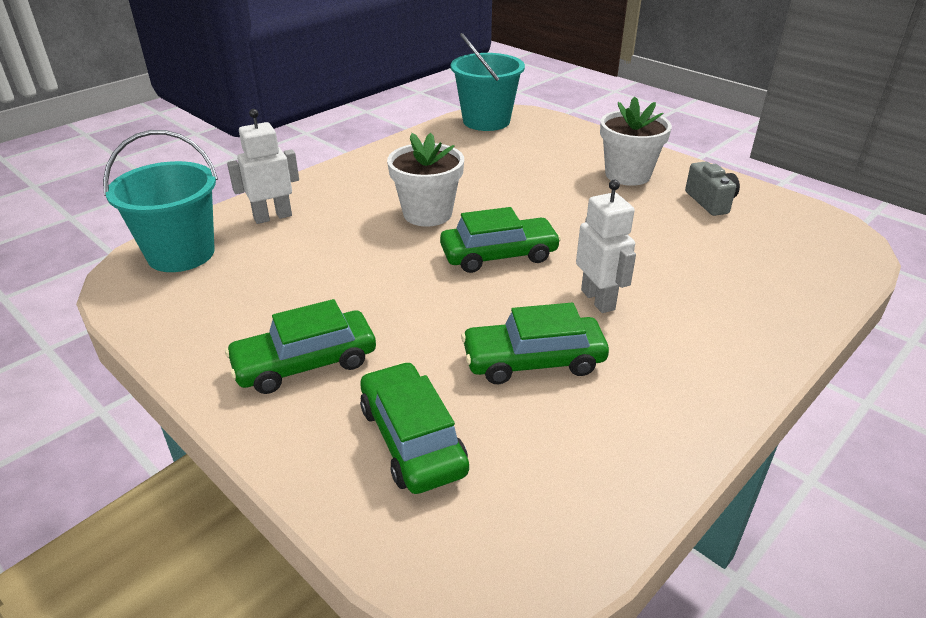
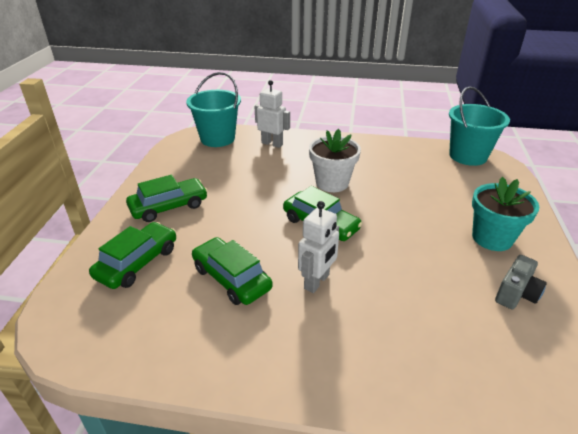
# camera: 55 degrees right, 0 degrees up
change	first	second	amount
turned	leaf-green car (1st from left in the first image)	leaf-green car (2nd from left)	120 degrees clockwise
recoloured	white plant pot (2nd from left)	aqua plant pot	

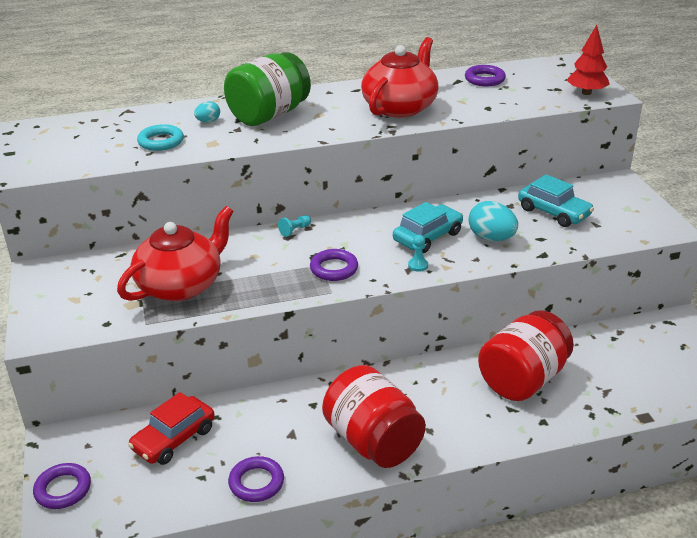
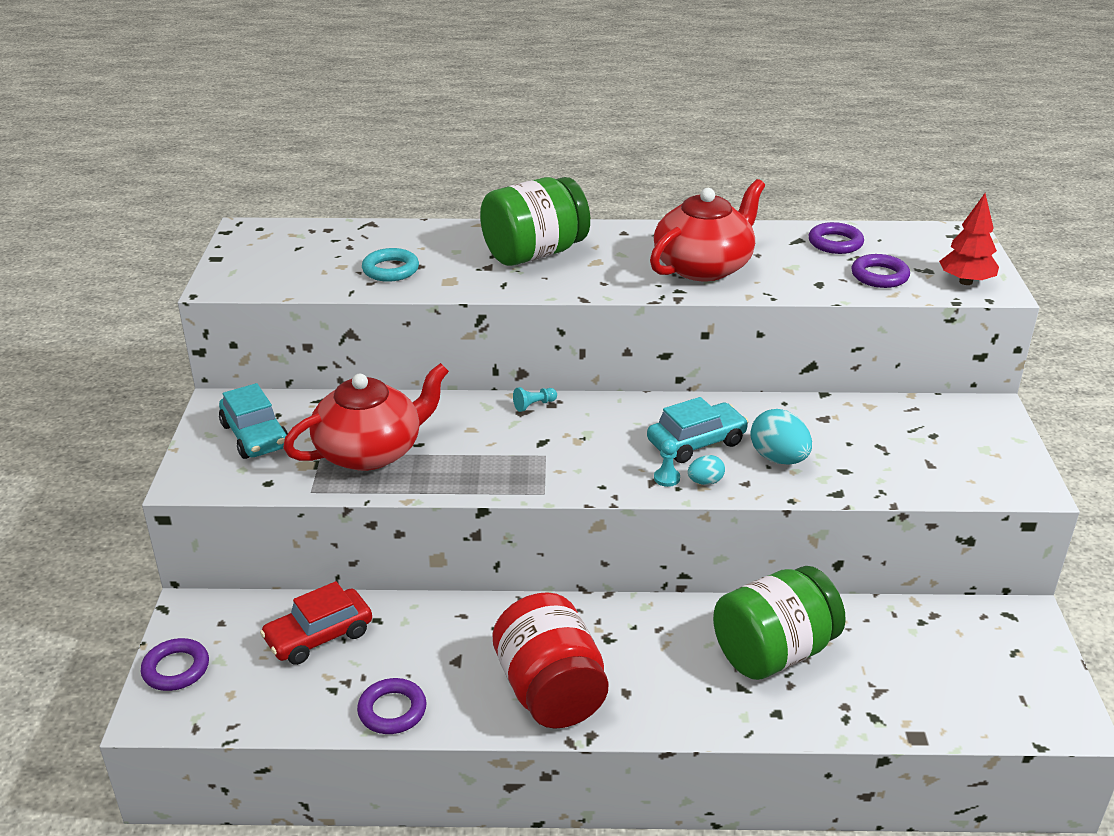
# camera: 15 degrees right, 0 degrees up
change	first	second	amount
moved	aqua toy egg (1st from left)		
moved	purple hoop (3rd from left in the first image)	purple hoop (4th from left)	
recoloured	red jar (2nd from left)	leaf-green jar (2nd from left)	
moved	aqua car (2nd from left in the first image)	aqua car (1st from left)	

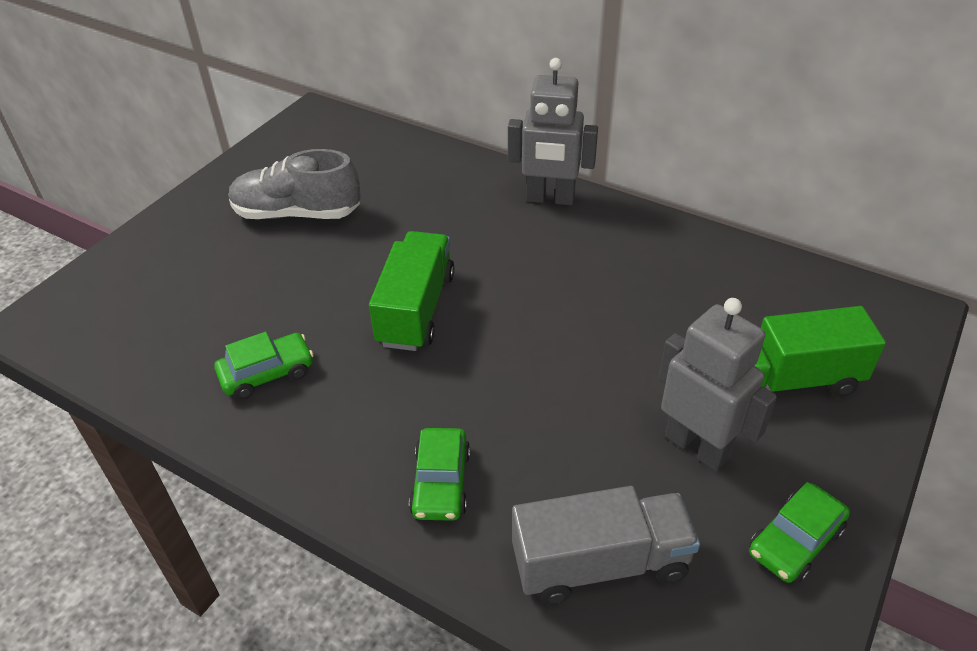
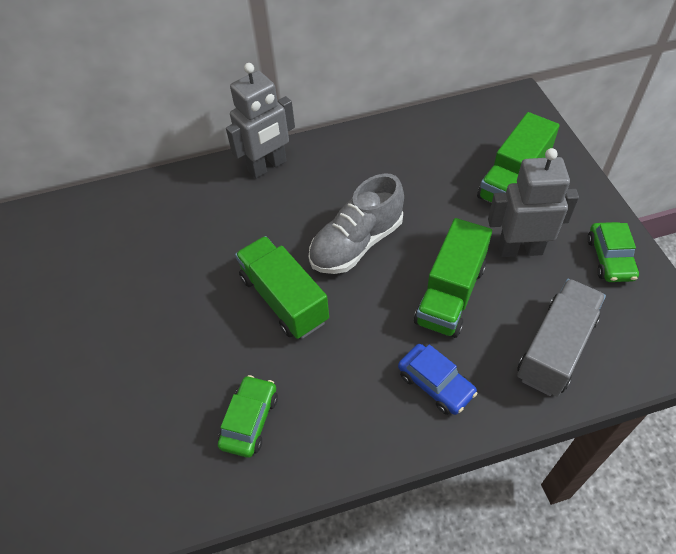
# camera: 45 degrees left, 10 degrees up
change	first	second	amount
moved	ash-grey lace-up shoe		
recoloured	leaf-green car (2nd from left)	blue car	
added		leaf-green truck (2nd from left)	

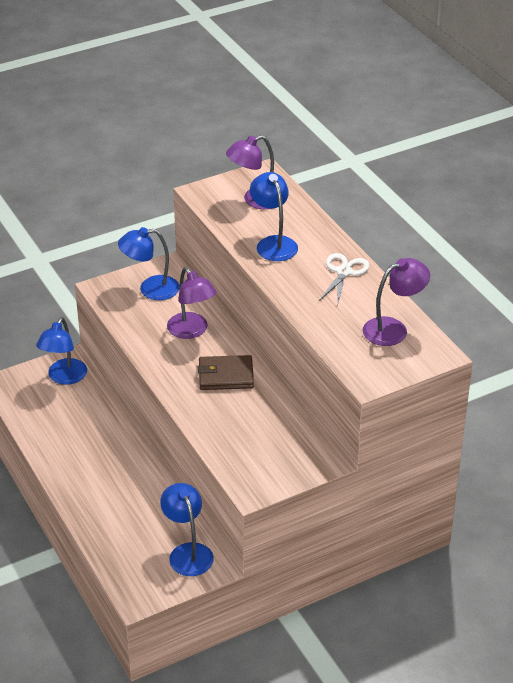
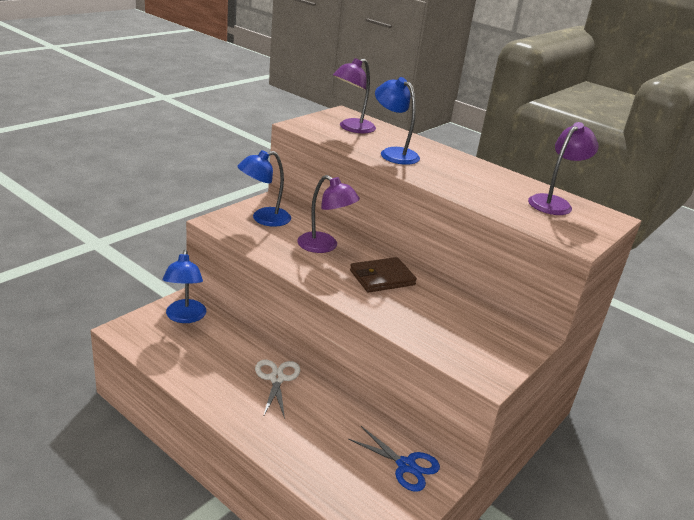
# camera: 25 degrees left, 10 degrees down
change	first	second	amount
replaced	blue reading lamp (3rd from left)	blue scissors	
moved	white scissors		

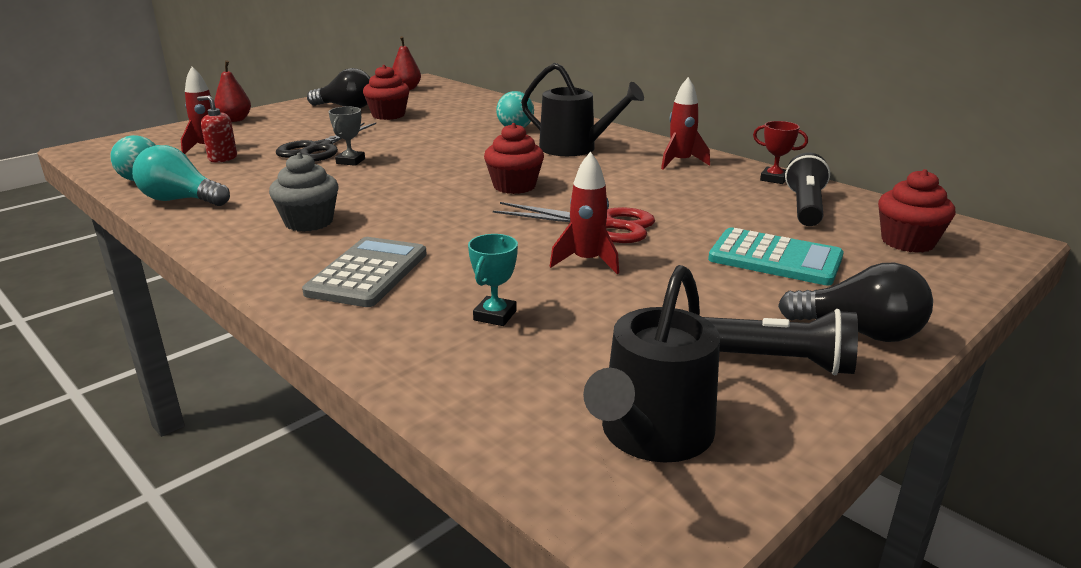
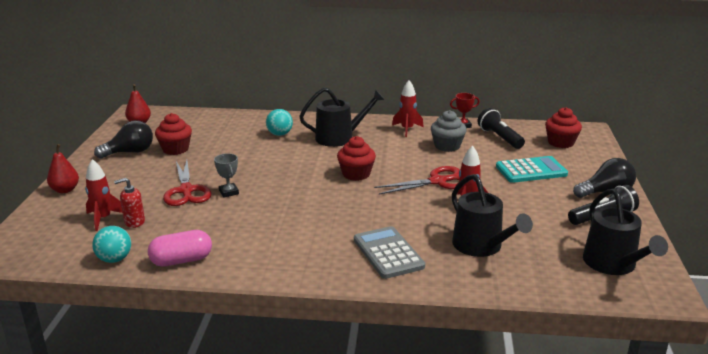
# camera: 40 degrees left, 0 degrees up
change	first	second	amount
replaced	aqua bulb	rose-pink pill	
moved	ash-grey cupcake		
recoloured	black scissors	red scissors (1st from left)	
replaced	aqua prize cup	black watering can (2nd from left)	

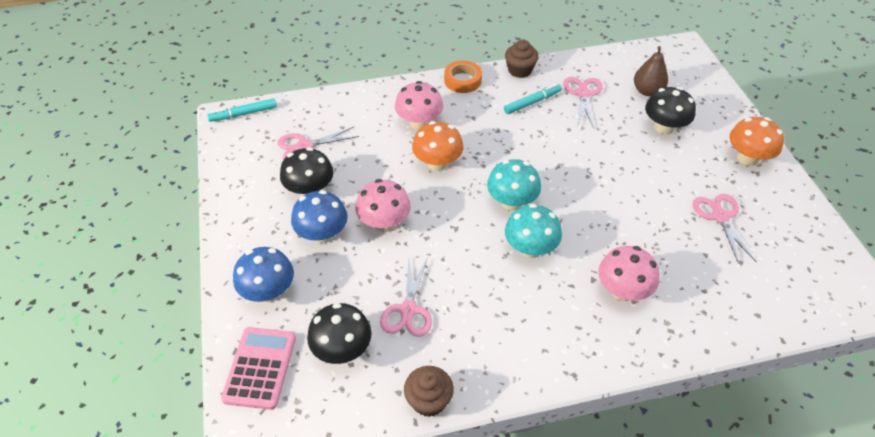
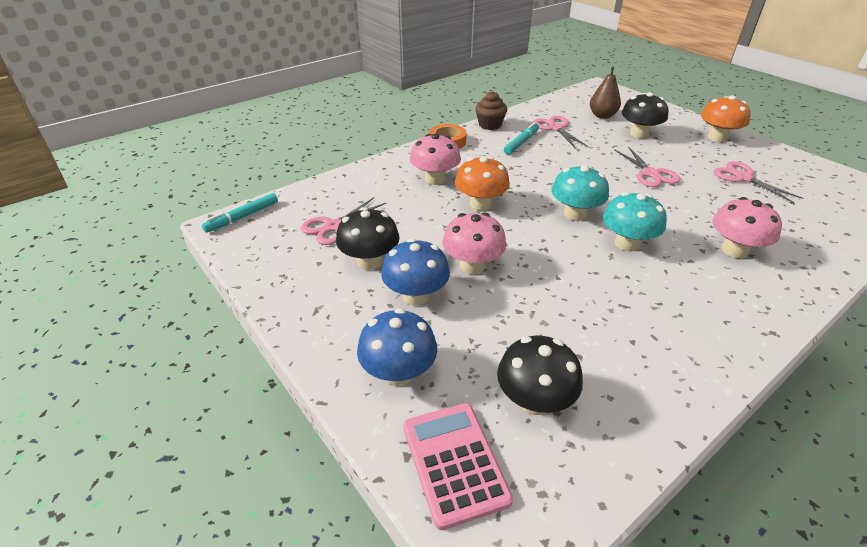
# camera: 25 degrees left, 10 degrees down
change	first	second	amount
moved	rose-pink scissors (2nd from left in the first image)	rose-pink scissors (3rd from left)	
removed	brown cupcake (1st from left)		

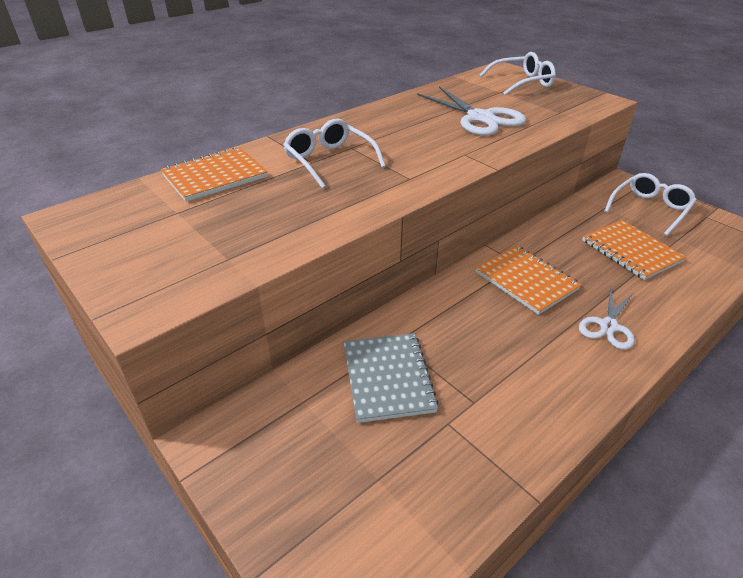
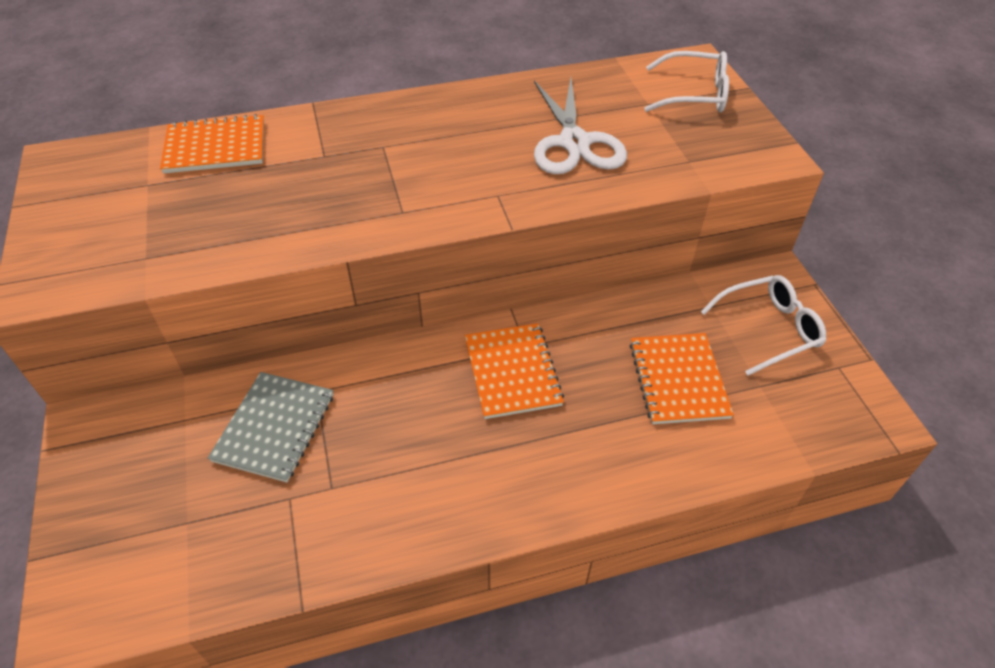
# camera: 25 degrees right, 10 degrees up
change	first	second	amount
removed	white glasses (1st from left)		
removed	white scissors (2nd from left)		

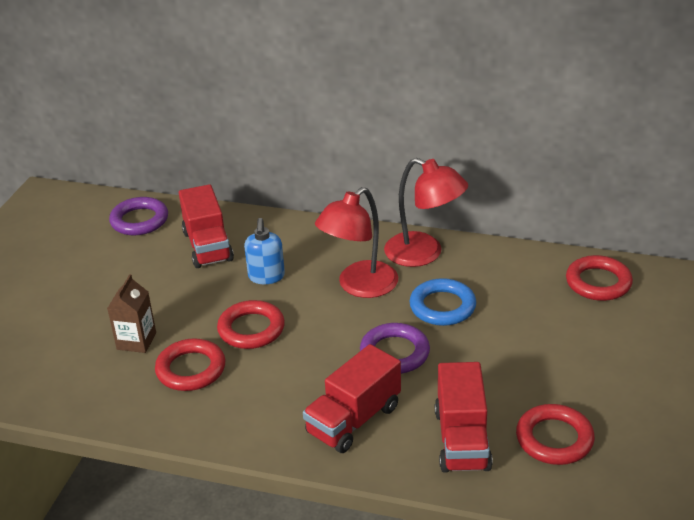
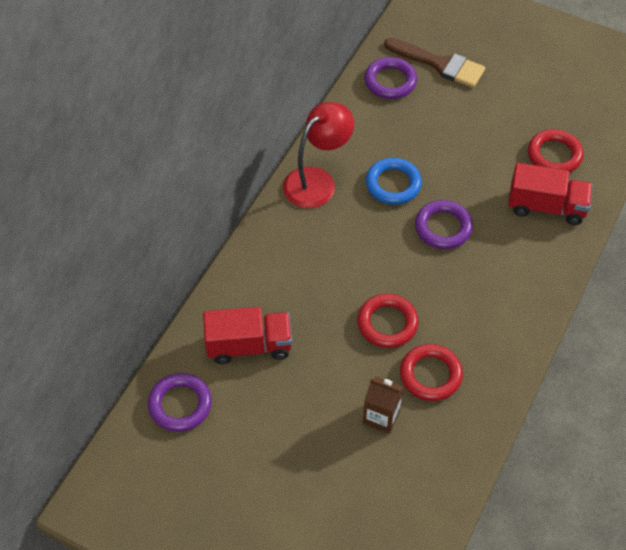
# camera: 80 degrees left, 20 degrees up
change	first	second	amount
removed	blue pump bottle		
removed	red truck (2nd from left)		
removed	red reading lamp (1st from left)		
recoloured	red hoop (4th from left)	purple hoop (2nd from left)	
added		brown paintbrush	

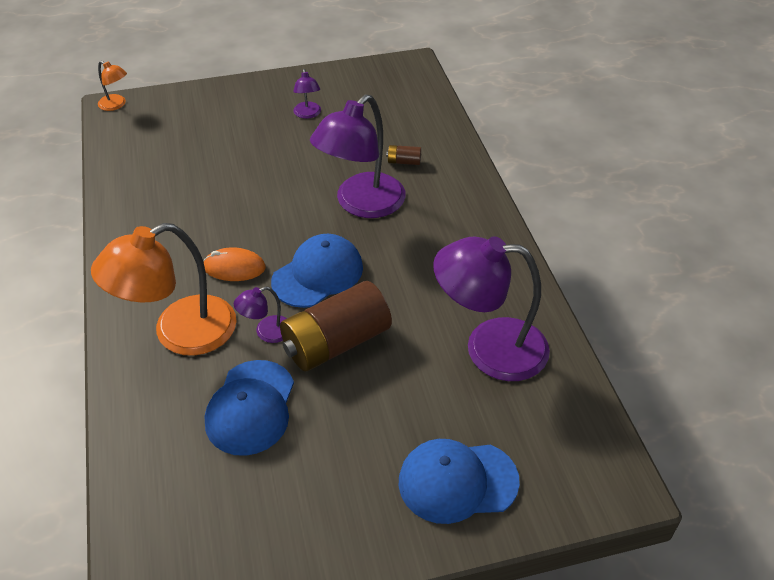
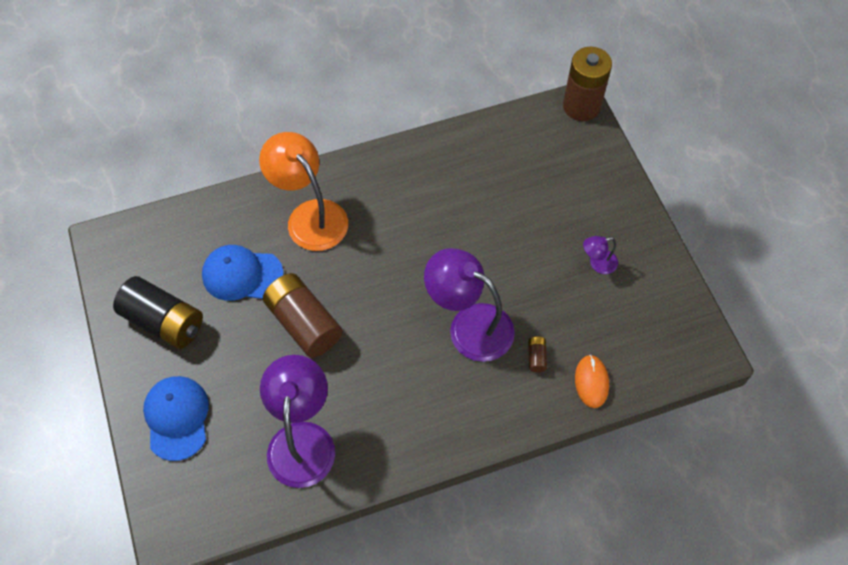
# camera: 85 degrees right, 15 degrees up
change	first	second	amount
replaced	orange reading lamp (1st from left)	brown power cell (3rd from left)	
moved	orange mouse		
removed	purple reading lamp (1st from left)		
removed	blue peaked cap (2nd from left)		
added		black power cell	

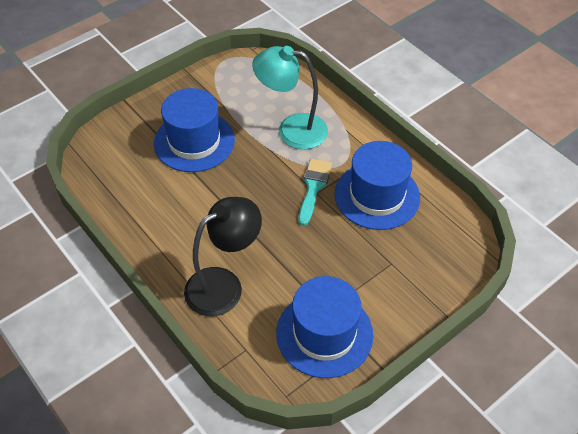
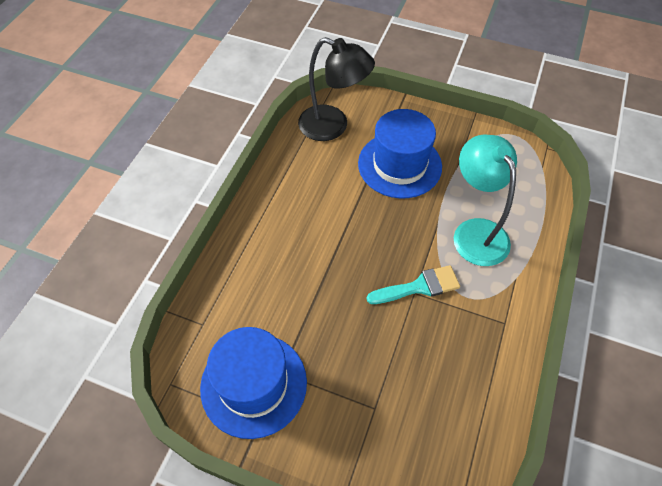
# camera: 60 degrees right, 5 degrees up
change	first	second	amount
moved	black reading lamp		
removed	blue hat (3rd from left)		

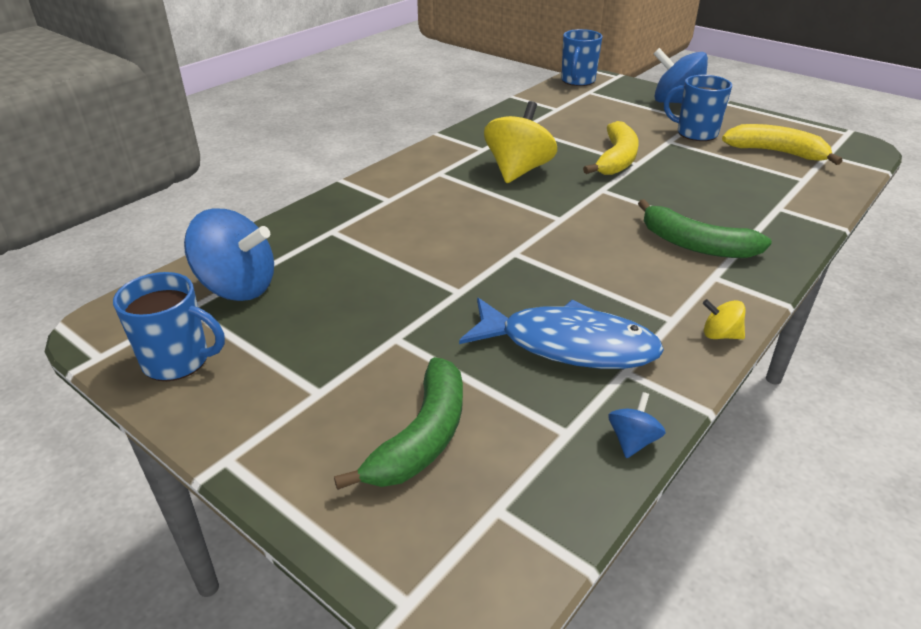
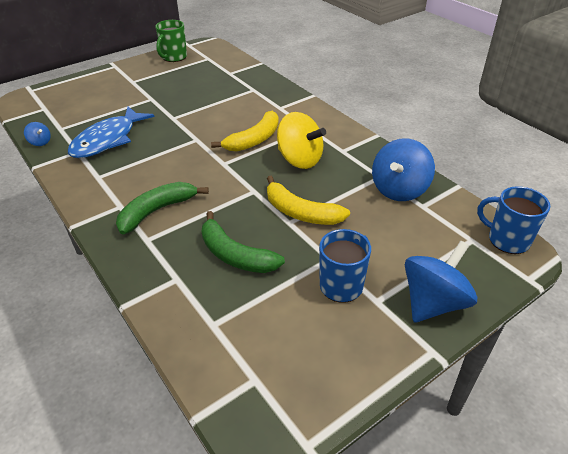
# camera: 105 degrees right, 5 degrees up
change	first	second	amount
recoloured	blue tea mug (1st from left)	leaf-green tea mug	
moved	blue toy top (1st from left in the first image)	blue toy top (2nd from left)	
moved	leaf-green banana fruit (1st from left in the first image)	leaf-green banana fruit (2nd from left)	
removed	yellow toy top (2nd from left)		
moved	yellow banana fruit (2nd from left in the first image)	yellow banana fruit (1st from left)	

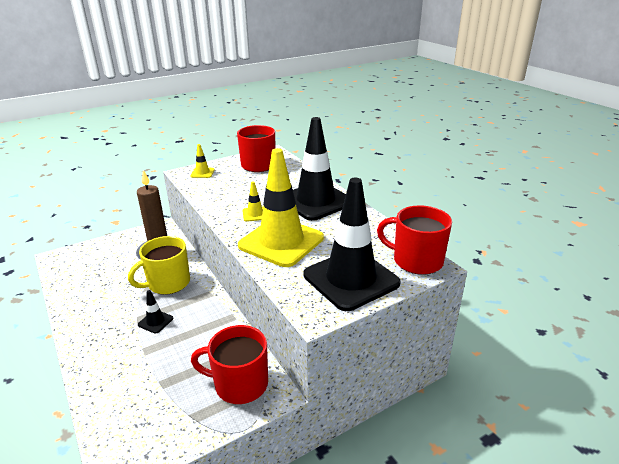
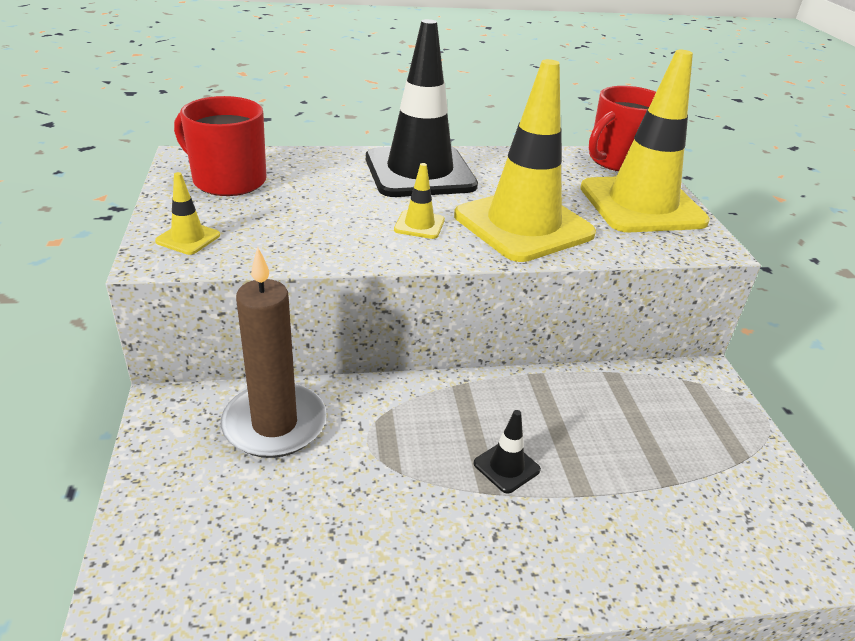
# camera: 70 degrees left, 5 degrees up
change	first	second	amount
removed	yellow tea mug		
removed	red tea mug (1st from left)		
recoloured	black traffic cone (3rd from left)	yellow traffic cone (4th from left)	

